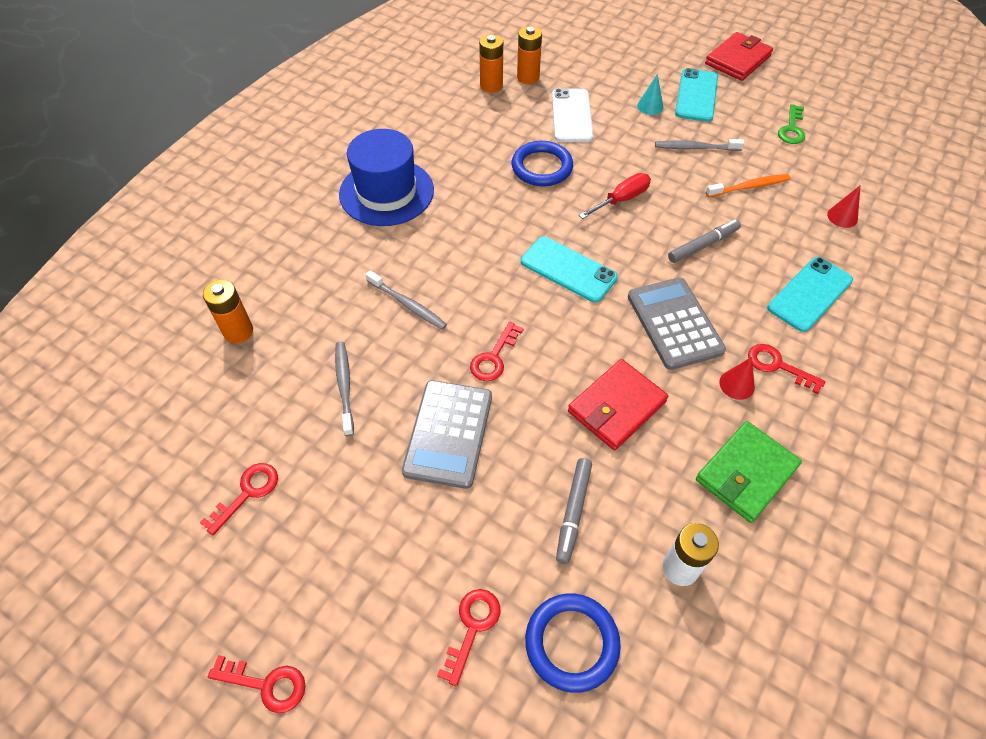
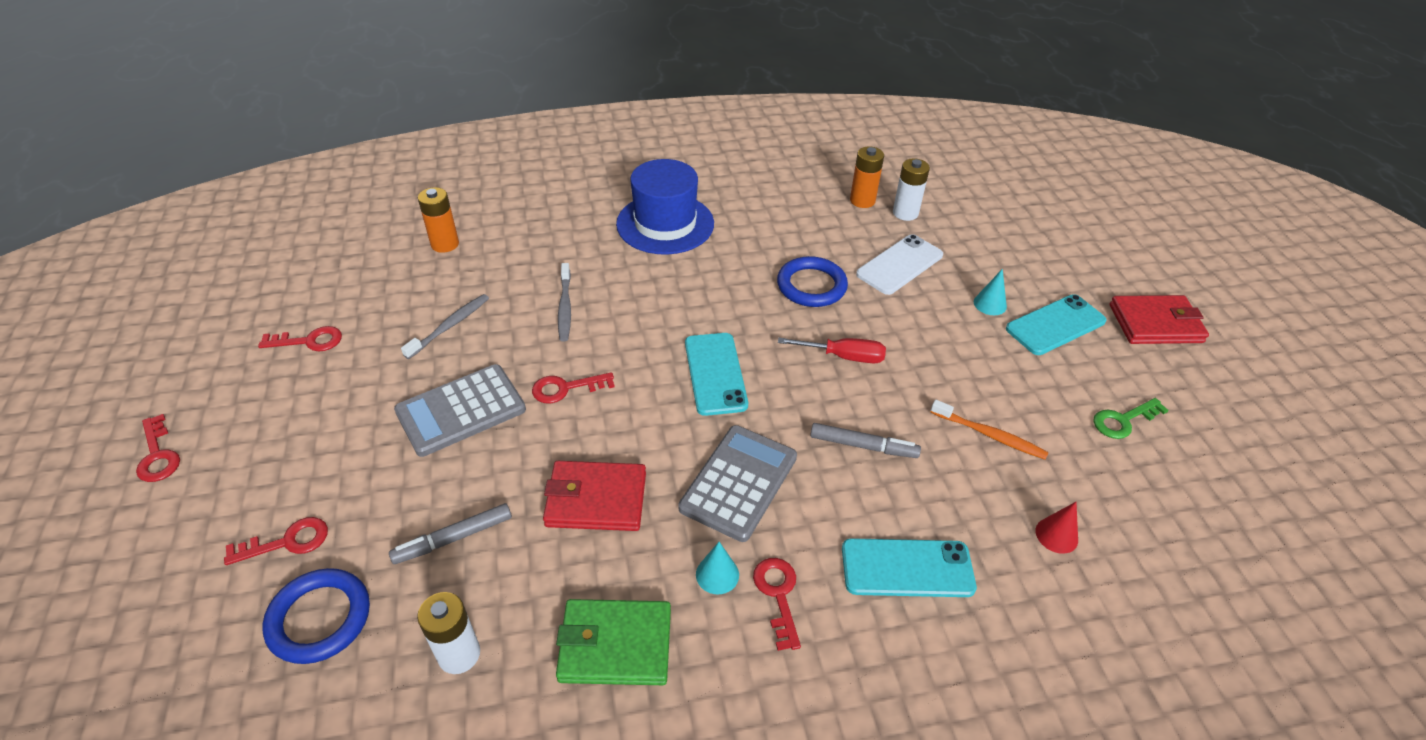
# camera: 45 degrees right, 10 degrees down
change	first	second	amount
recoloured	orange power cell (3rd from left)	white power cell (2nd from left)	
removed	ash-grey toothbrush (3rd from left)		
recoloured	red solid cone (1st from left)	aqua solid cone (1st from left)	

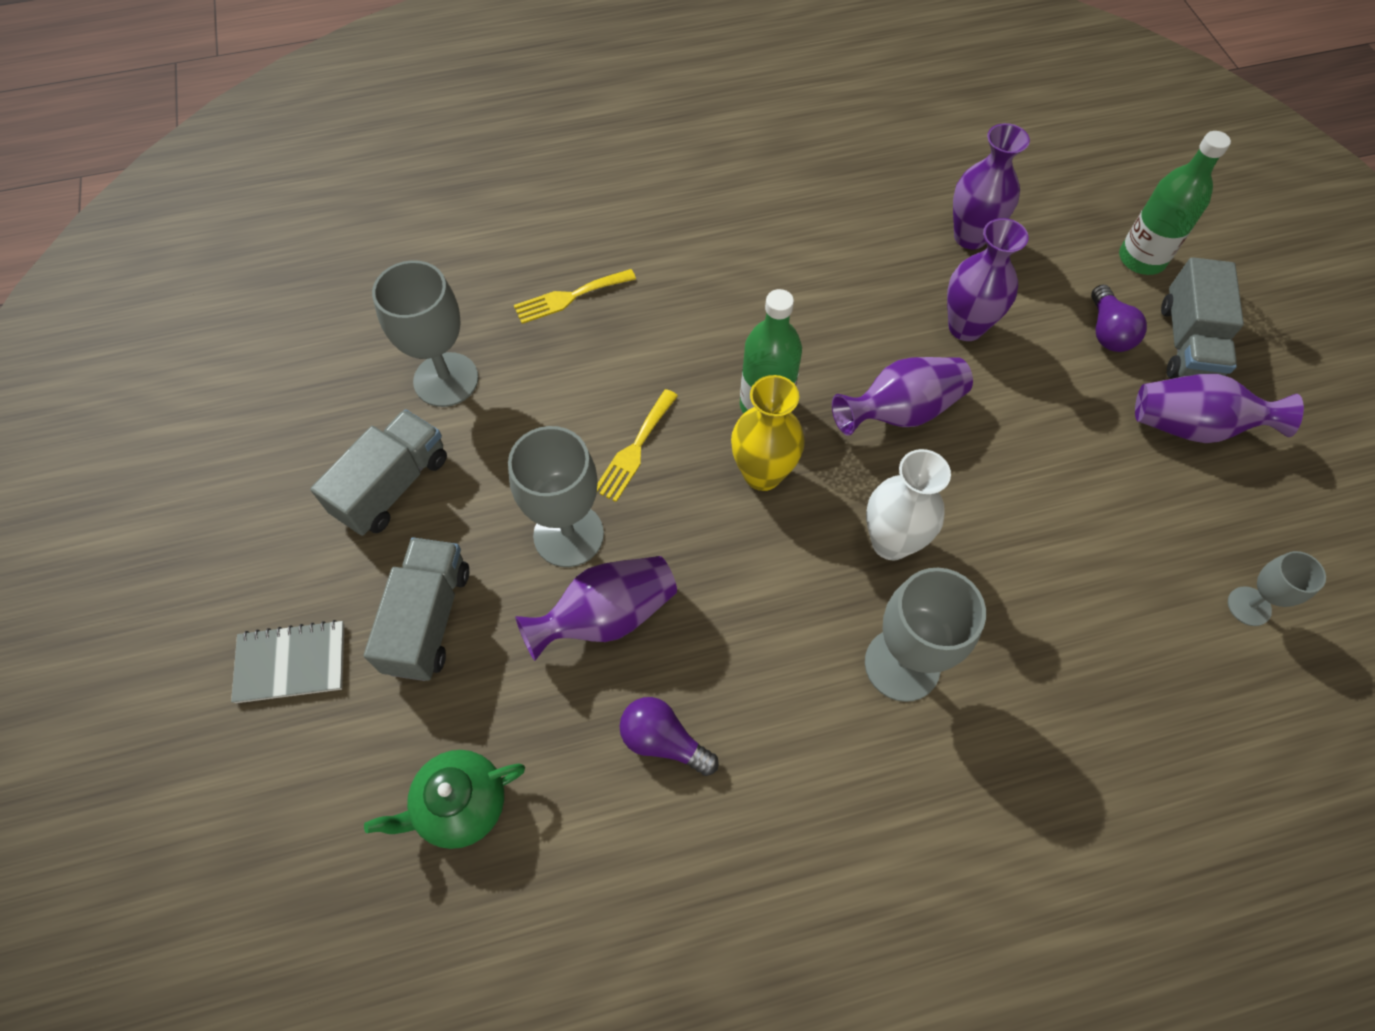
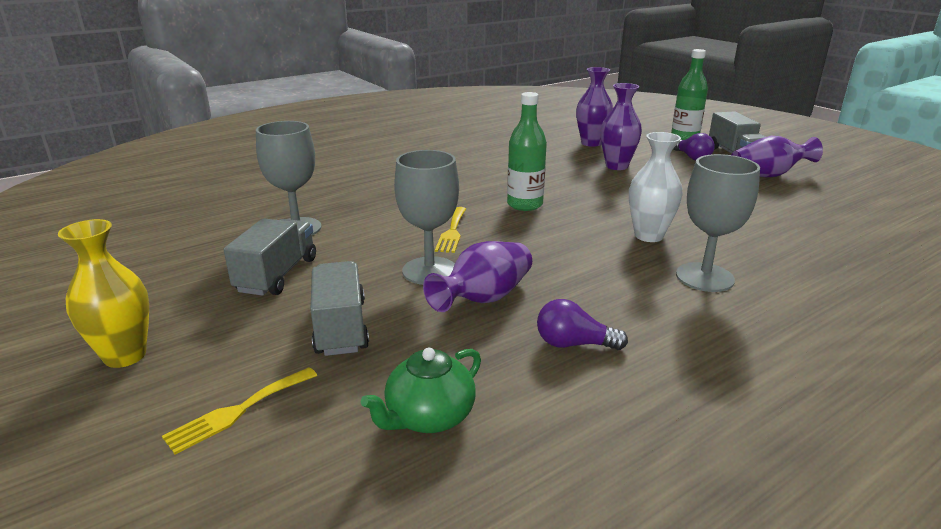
# camera: 20 degrees left, 35 degrees down
change	first	second	amount
removed	ash-grey notebook		
moved	yellow table fork (1st from left)		
moved	yellow tall vase		
removed	purple tall vase (2nd from left)		
removed	ash-grey goblet (4th from left)		

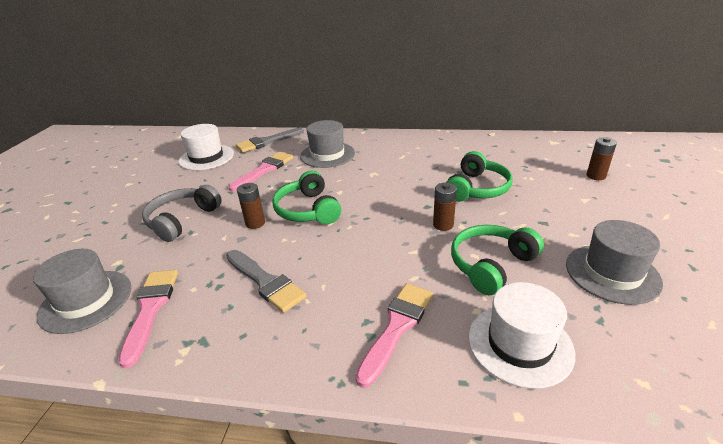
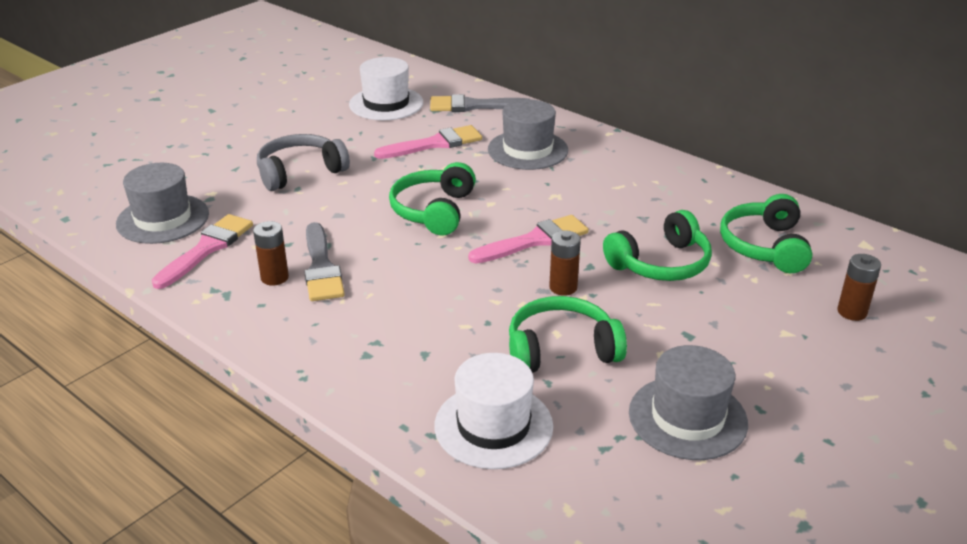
# camera: 30 degrees right, 0 degrees up
change	first	second	amount
moved	brown power cell (1st from left)		
moved	rose-pink paintbrush (3rd from left)		
added		leaf-green headphones (4th from left)	

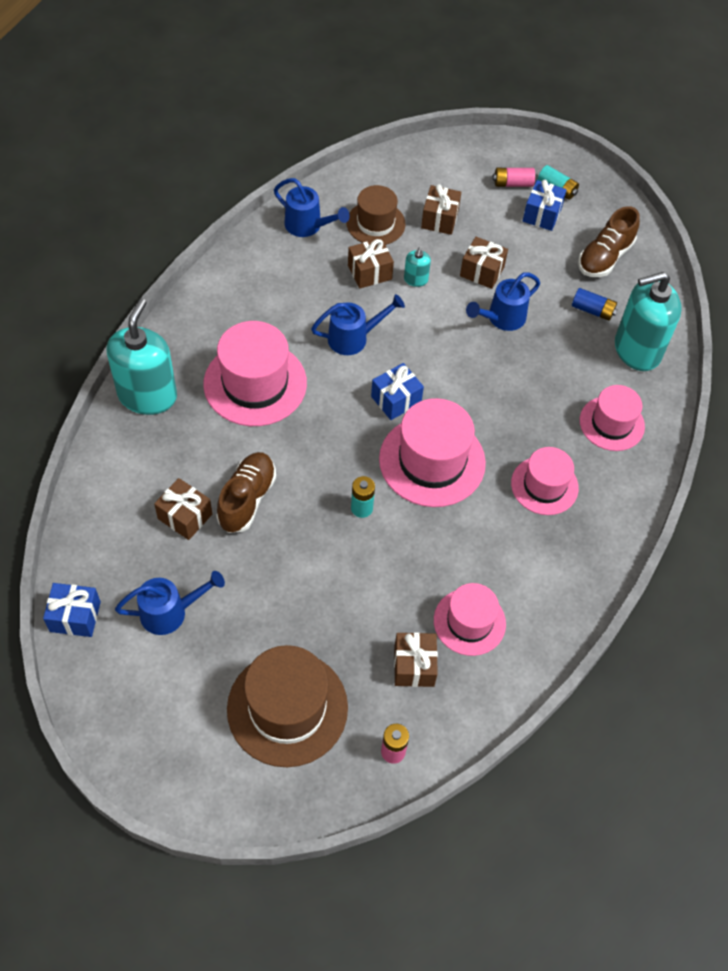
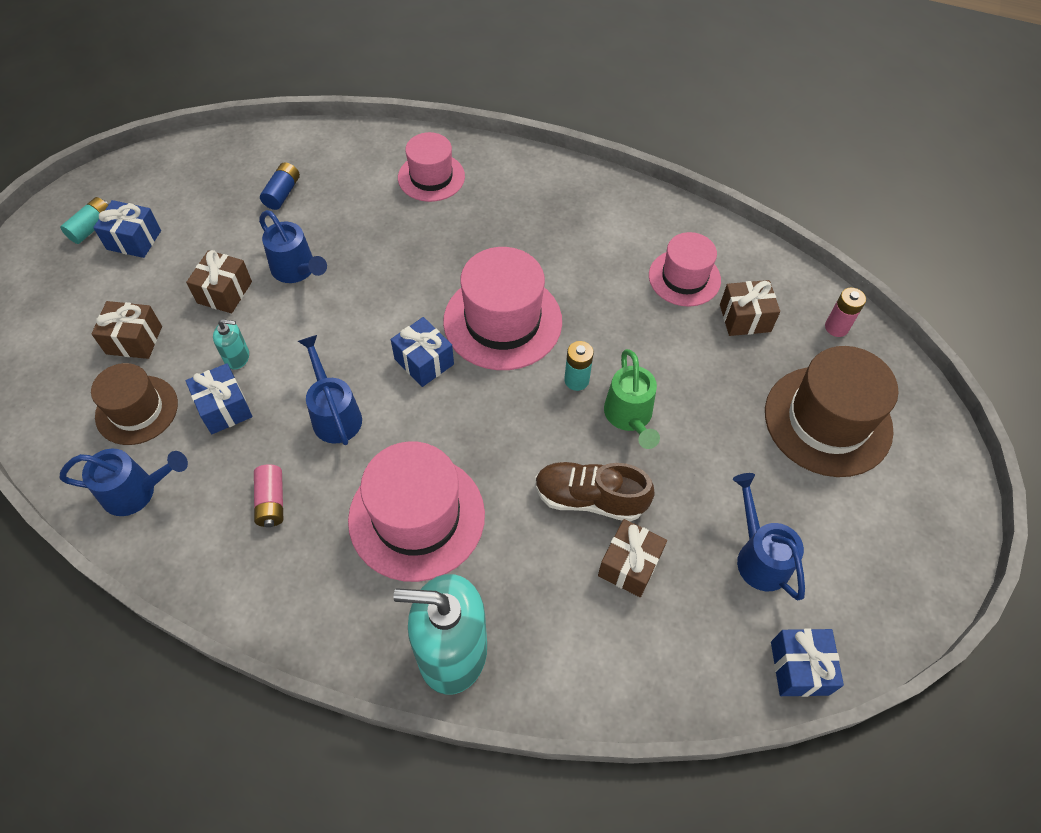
# camera: 95 degrees left, 0 degrees up
change	first	second	amount
turned	blue watering can (2nd from left in the first image)	blue watering can (1st from left)	60 degrees clockwise
recoloured	brown present (2nd from left)	blue present (2nd from left)	
moved	rose-pink power cell (2nd from left in the first image)	rose-pink power cell (1st from left)	
removed	rose-pink hat (4th from left)		
removed	brown lace-up shoe (2nd from left)		
removed	aqua pump bottle (3rd from left)		
added		leaf-green watering can	

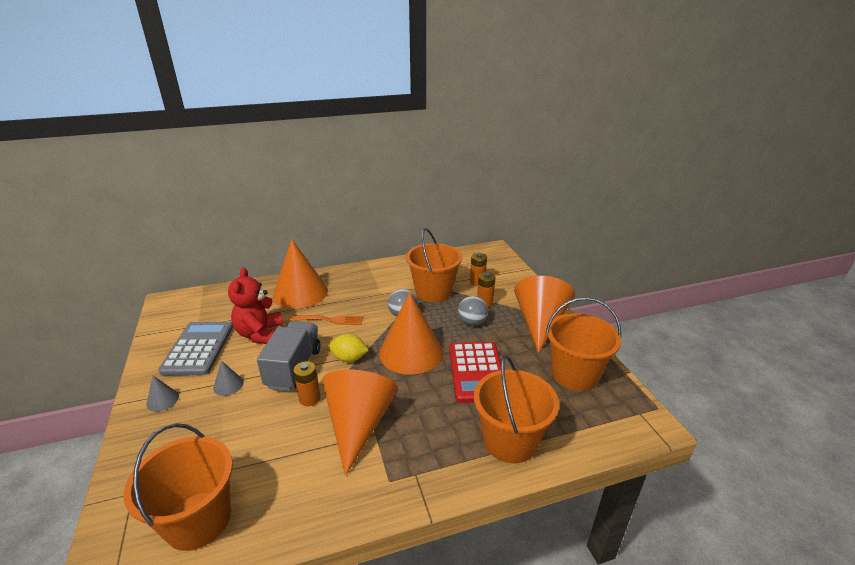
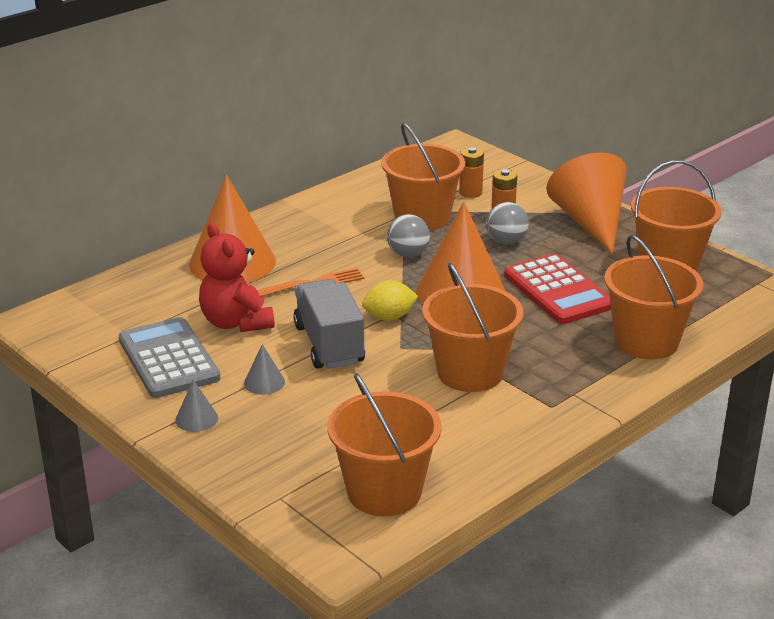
# camera: 25 degrees left, 0 degrees up
change	first	second	amount
removed	orange power cell (1st from left)		
replaced	orange solid cone (2nd from left)	orange pail (3rd from left)	

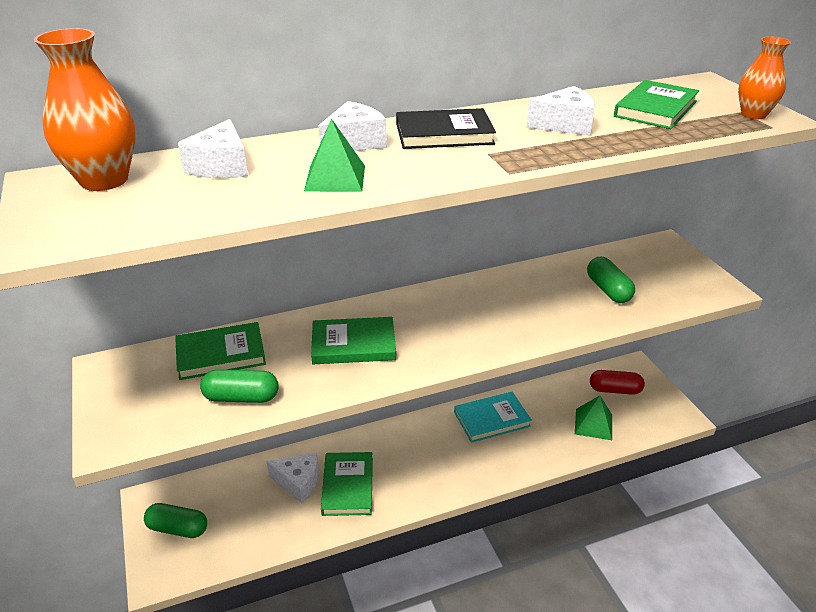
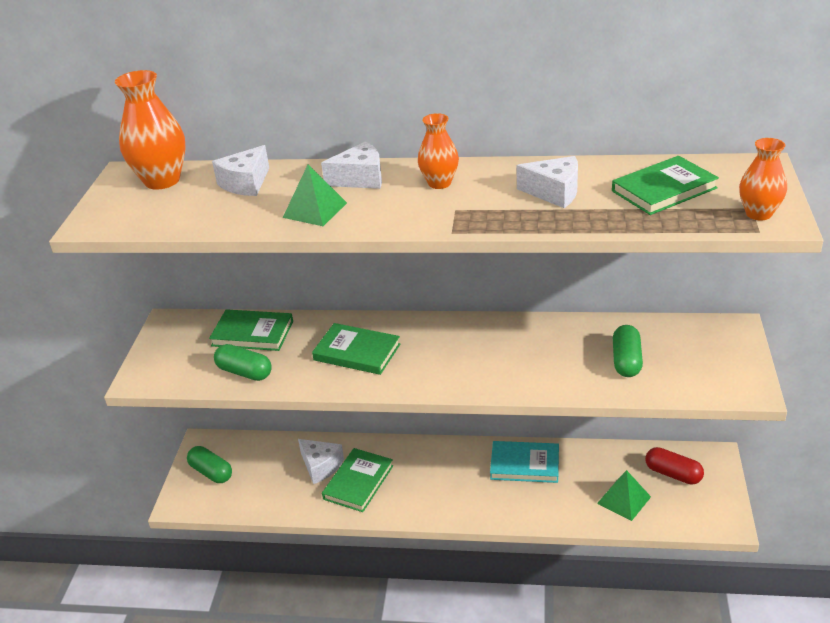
# camera: 30 degrees right, 0 degrees up
change	first	second	amount
replaced	black book	orange tall vase (2nd from left)	

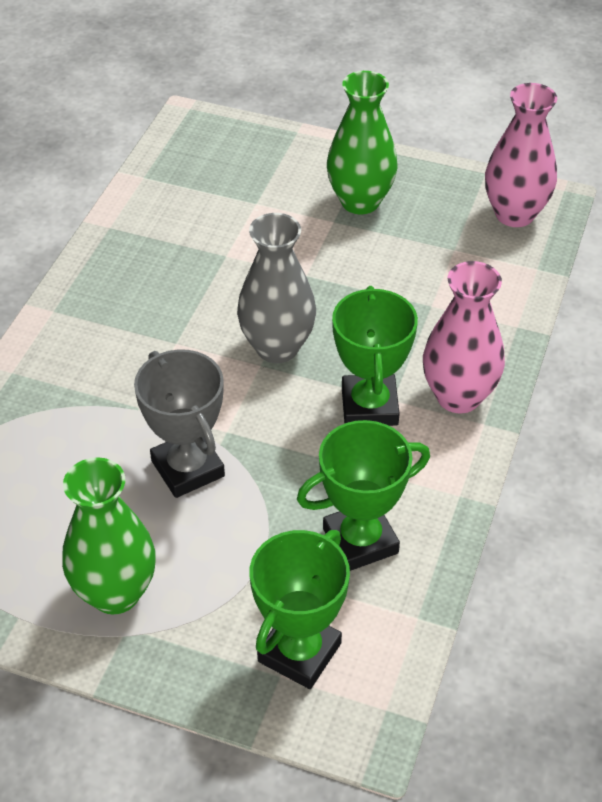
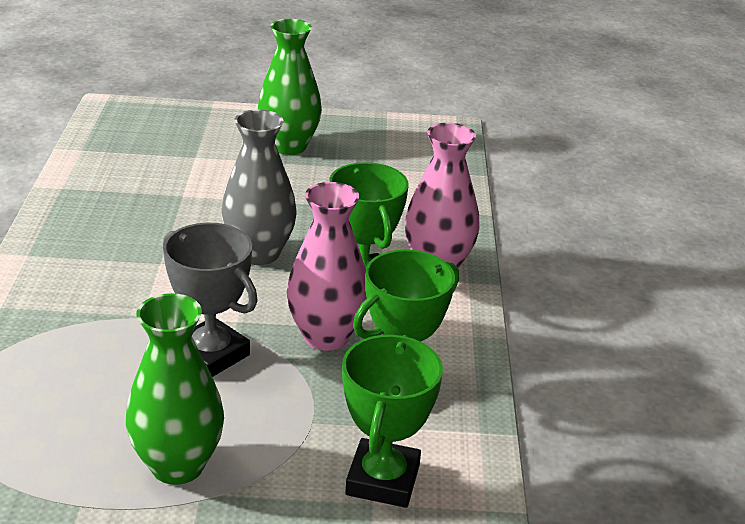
# camera: 20 degrees left, 15 degrees down
change	first	second	amount
moved	rose-pink tall vase (2nd from left in the first image)	rose-pink tall vase (1st from left)	

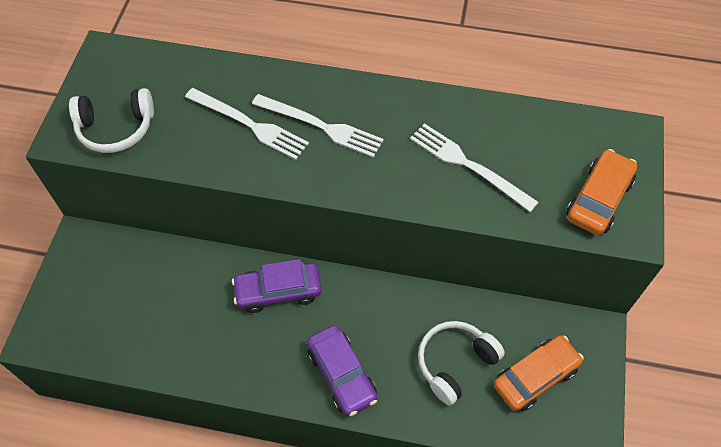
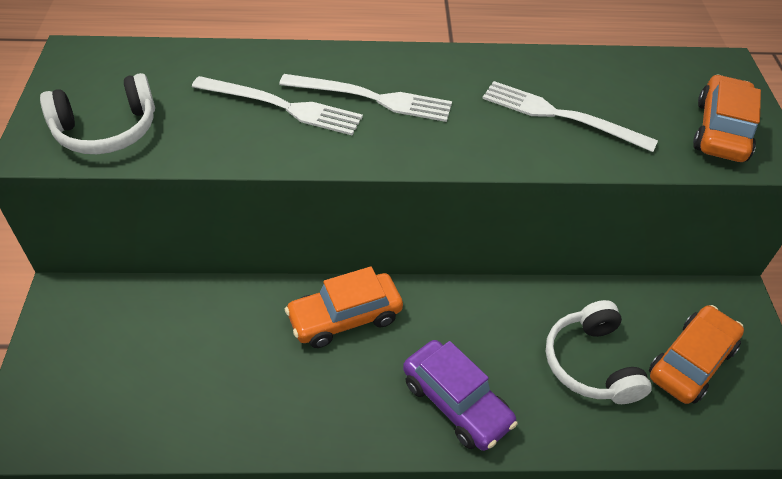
# camera: 15 degrees left, 10 degrees down
change	first	second	amount
recoloured	purple car (1st from left)	orange car (1st from left)	
turned	white headphones (2nd from left)		45 degrees counterclockwise

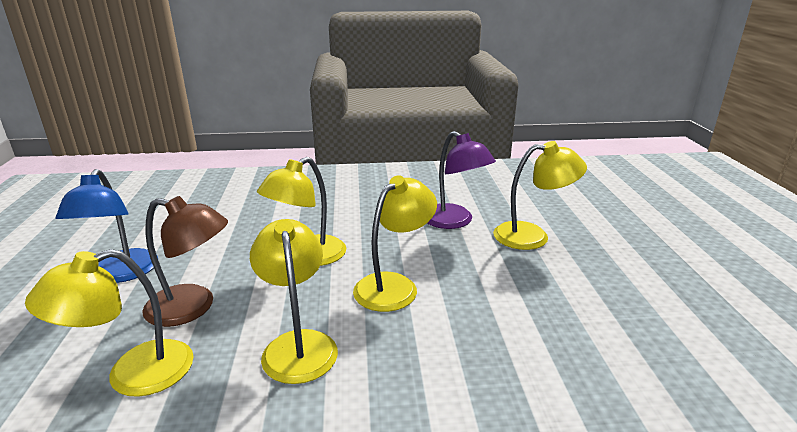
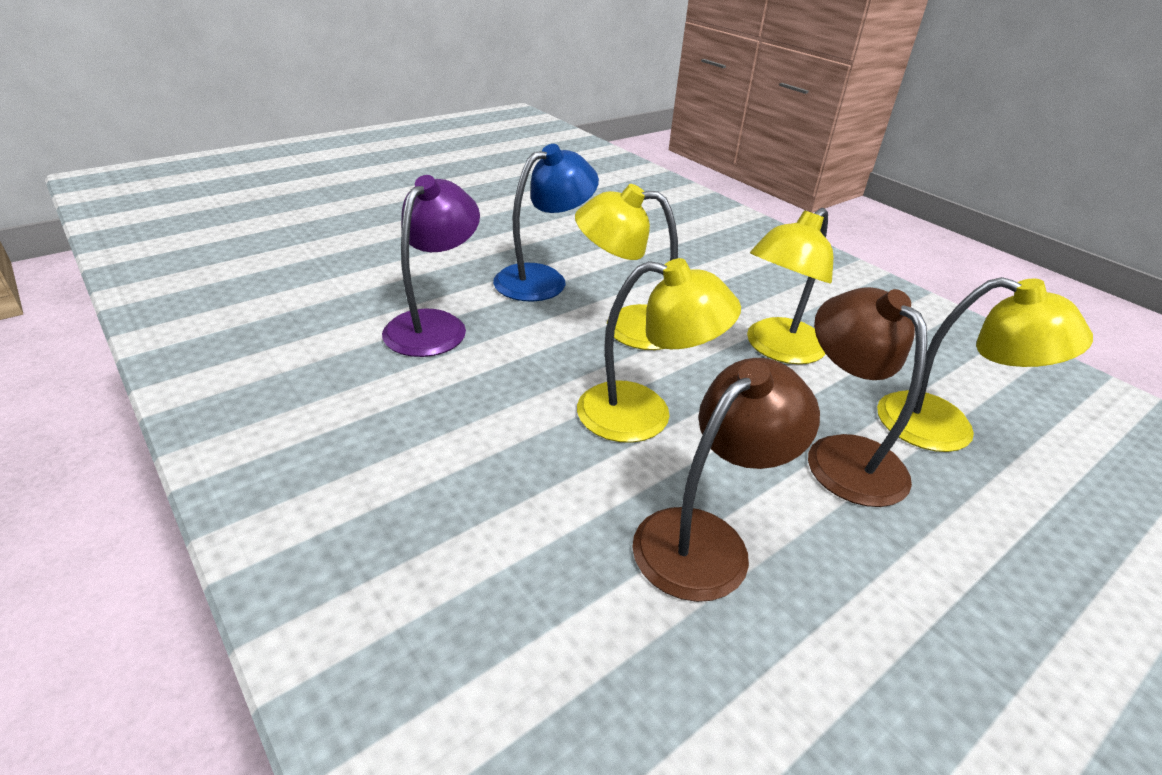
# camera: 125 degrees left, 10 degrees up
change	first	second	amount
moved	blue reading lamp		
removed	yellow reading lamp (5th from left)		
added		brown reading lamp (1st from left)	

